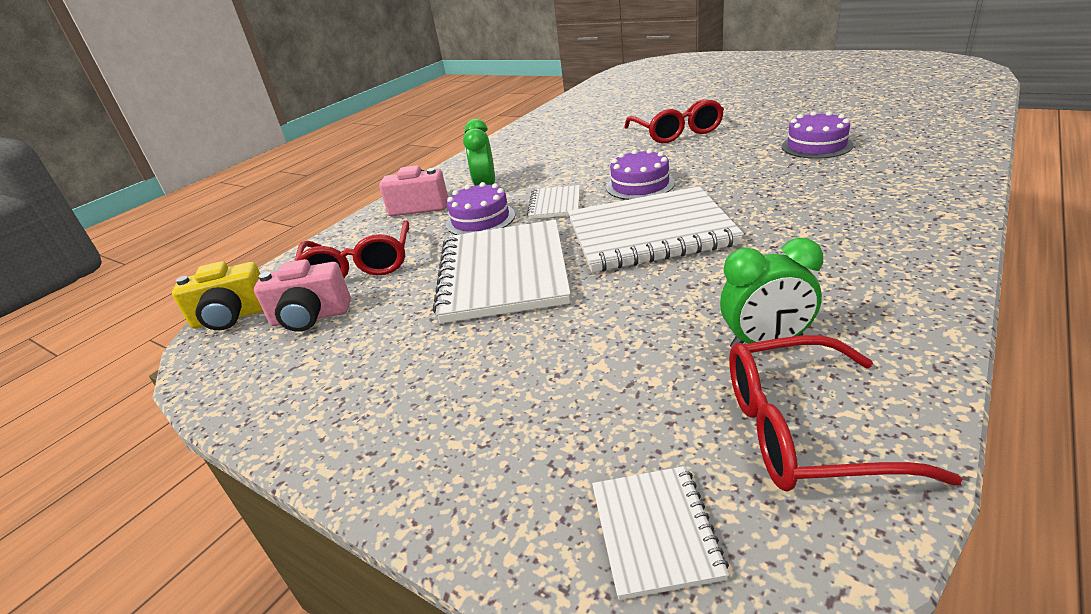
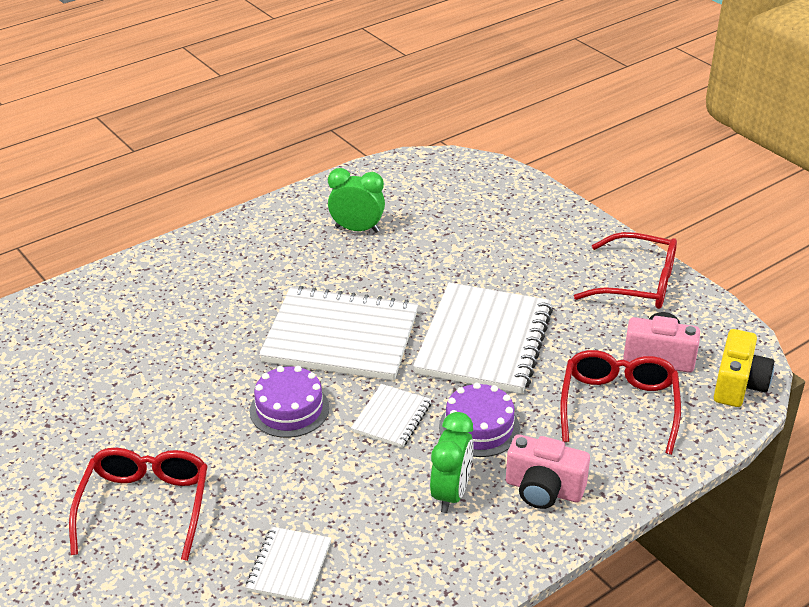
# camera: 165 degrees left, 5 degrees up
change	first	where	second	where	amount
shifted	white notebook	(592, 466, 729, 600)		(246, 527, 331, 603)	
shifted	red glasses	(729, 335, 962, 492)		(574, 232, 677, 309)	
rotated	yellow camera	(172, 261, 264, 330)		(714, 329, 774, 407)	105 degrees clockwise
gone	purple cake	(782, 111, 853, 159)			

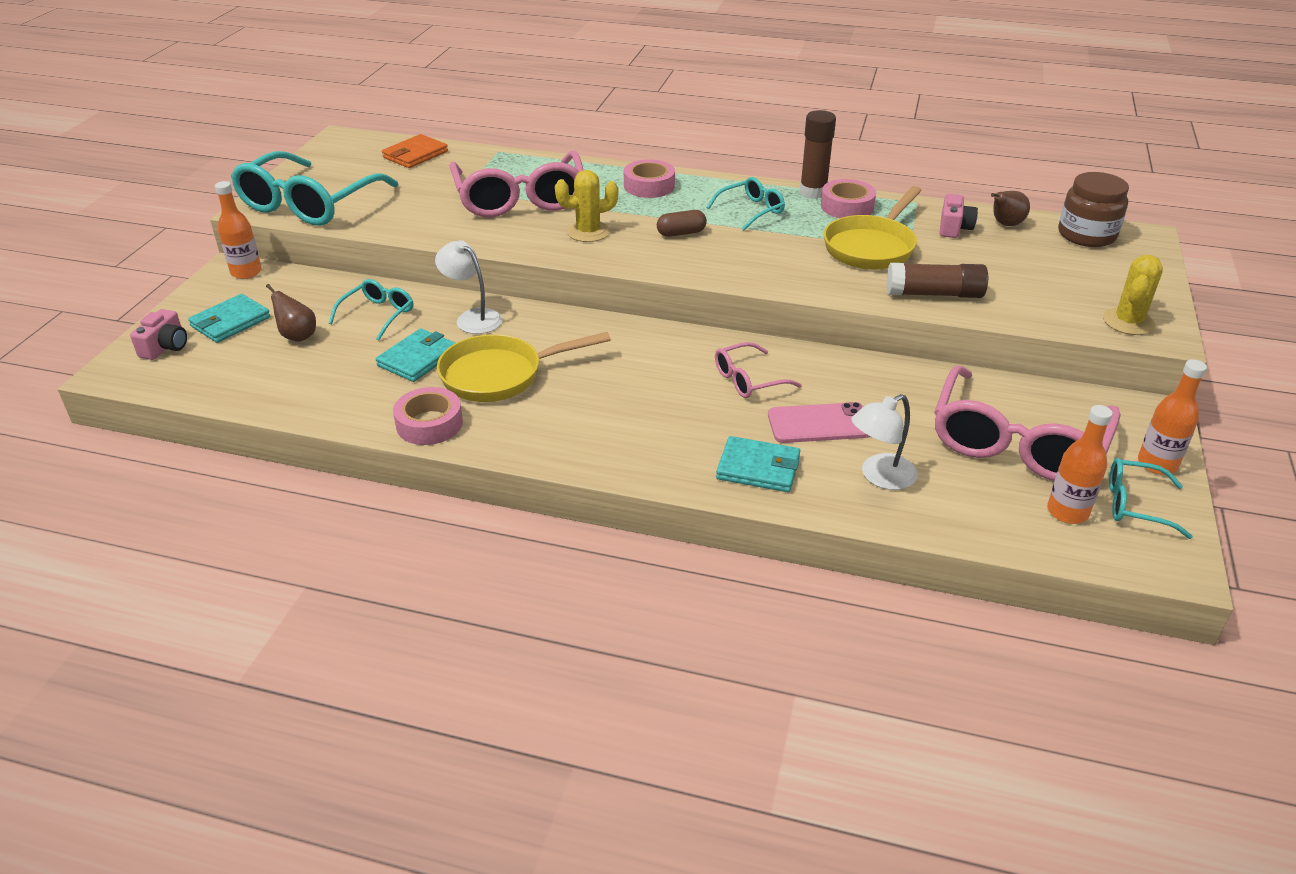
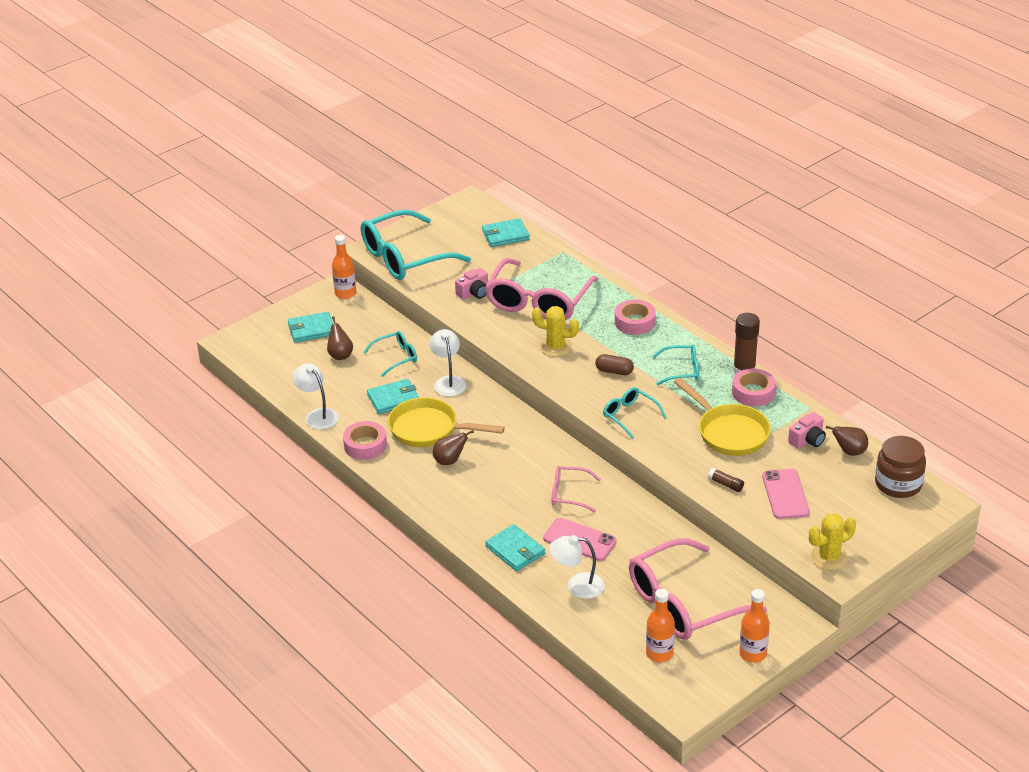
# camera: 35 degrees right, 0 degrees up
change	first	where	second	where	amount
new			white lamp	(292, 363, 339, 430)	
new			brown pear	(433, 430, 474, 465)	
shifted	pink camera	(130, 309, 187, 360)		(455, 268, 488, 300)	
repainted	orange wallet	(382, 134, 448, 168)	turquoise wallet	(482, 218, 530, 247)	
shifted	turquoise glasses	(1109, 458, 1193, 539)		(603, 387, 667, 439)	
rotated	yellow pan	(824, 186, 922, 270)		(674, 378, 771, 456)	105 degrees counterclockwise
scaled	brown glue stick	(887, 263, 988, 298)		(708, 468, 744, 492)	x0.50
new			pink phone	(762, 469, 810, 519)	

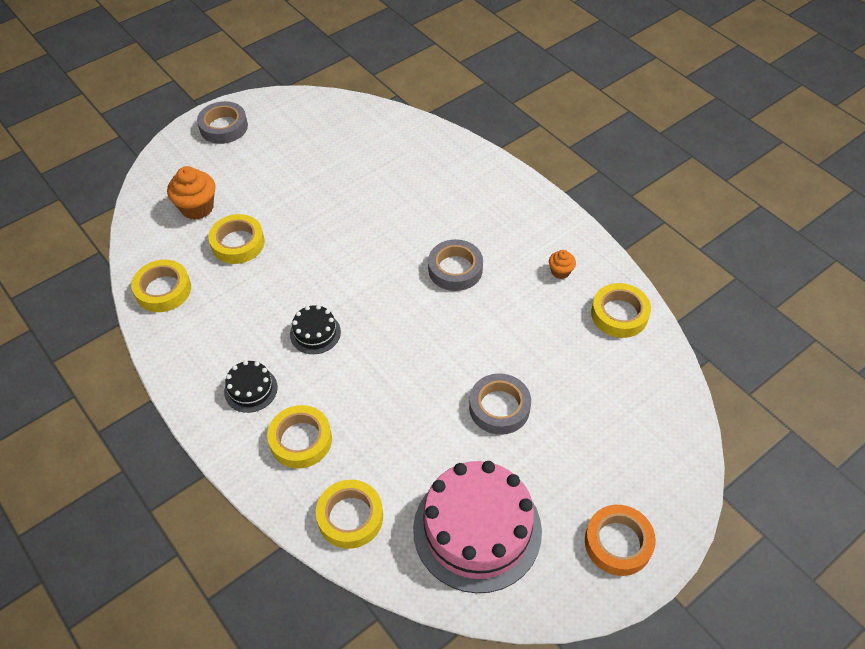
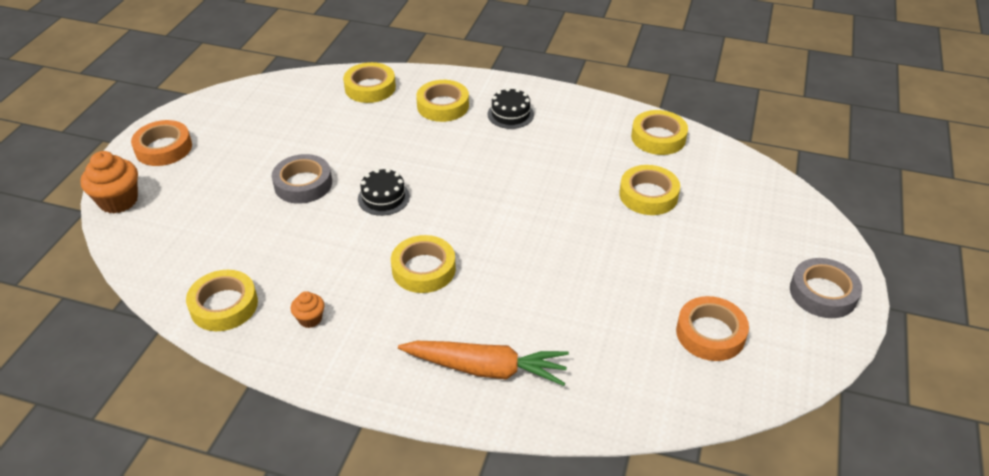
# camera: 145 degrees right, 10 degrees down
change	first	where	second	where	amount
shifted	orange cupcake	(167, 166, 215, 220)		(80, 151, 138, 213)	
shifted	black cake	(290, 305, 341, 354)		(358, 168, 410, 216)	
repainted	grey tape	(428, 239, 483, 291)	yellow tape	(391, 235, 456, 293)	
new			orange carrot	(398, 341, 569, 386)	
new			orange tape	(676, 296, 749, 361)	
gone	pink cake	(413, 461, 542, 593)			

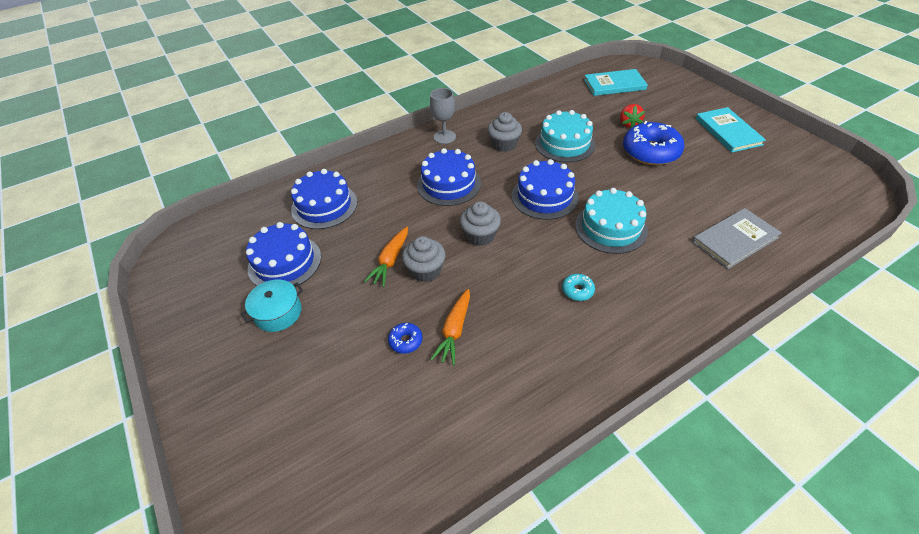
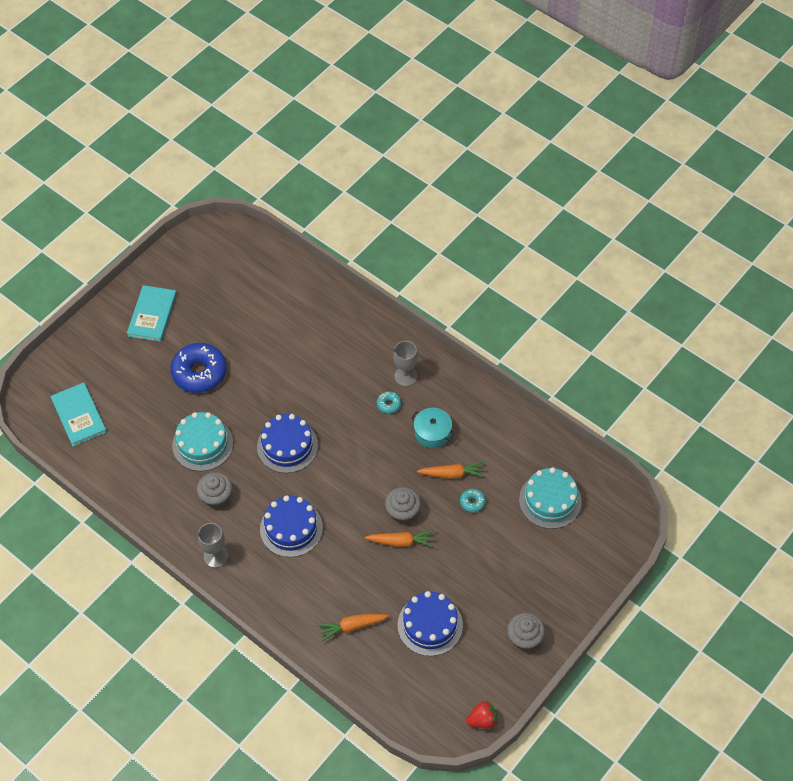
# camera: 110 degrees left, 10 degrees up
change	first	where	second	where	amount
rotated	turquoise book	(696, 107, 766, 153)		(127, 285, 177, 342)	45 degrees counterclockwise
swapped	blue cake	(291, 169, 357, 229)	orange carrot	(317, 614, 389, 641)	
new			grey goblet	(393, 341, 418, 386)	
shifted	turquoise pot	(241, 280, 303, 332)		(411, 408, 455, 448)	
repainted	blue donut	(388, 323, 423, 354)	turquoise donut	(460, 489, 486, 513)	
shifted	red strawberry	(620, 104, 645, 128)		(466, 701, 498, 729)	
shifted	grey cupcake	(460, 201, 501, 246)		(507, 613, 545, 650)	
shifted	turquoise cake	(575, 188, 648, 254)		(519, 467, 582, 529)	
gone	grey book	(692, 208, 782, 269)			

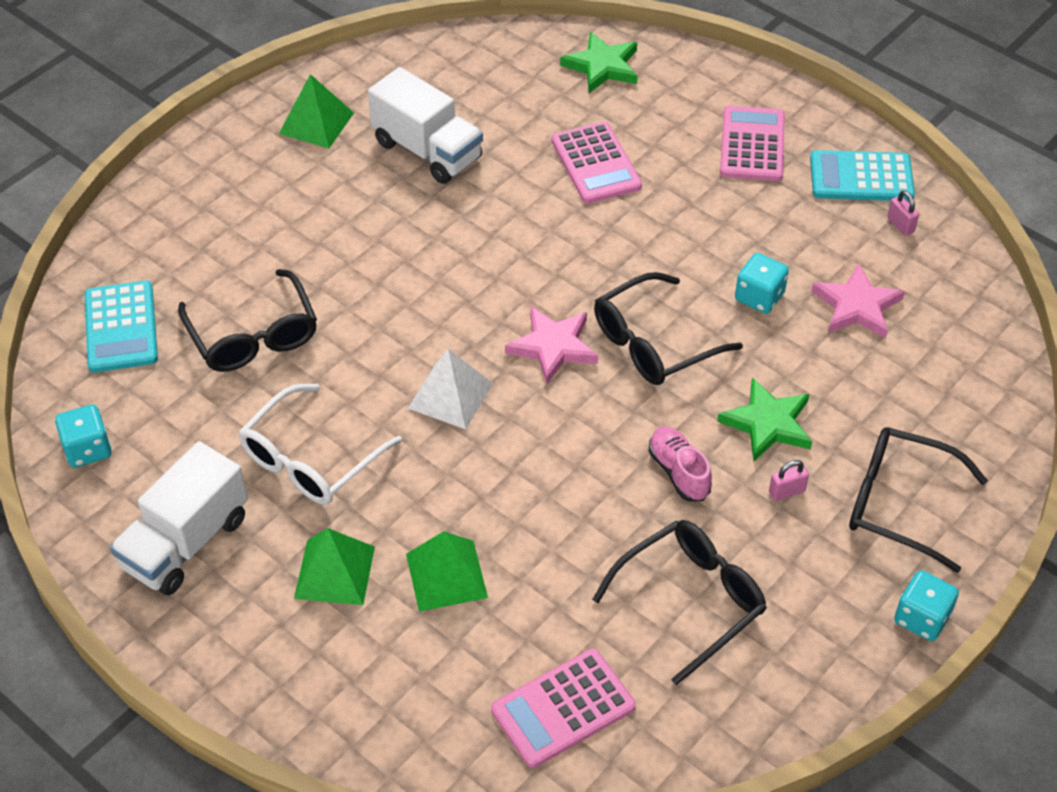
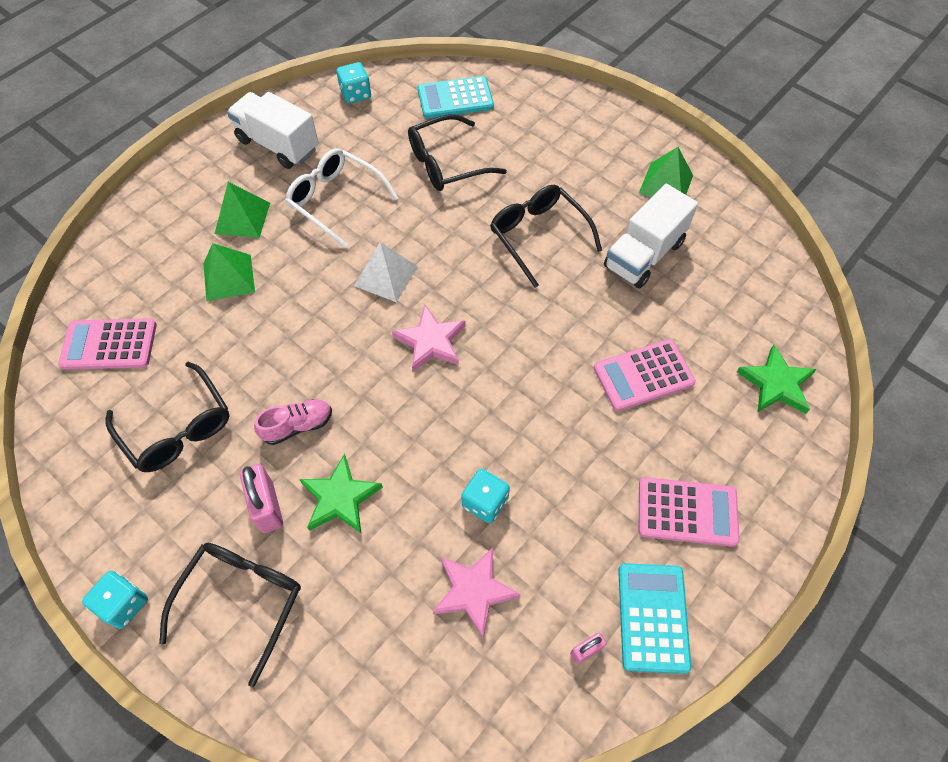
# camera: 90 degrees right, 10 degrees up
change	first	where	second	where	amount
rotated	pink calculator	(491, 648, 636, 768)		(58, 318, 157, 370)	60 degrees counterclockwise
scaled	pink padlock	(769, 460, 809, 501)		(240, 464, 283, 533)	x1.83
shifted	black glasses	(594, 272, 743, 385)		(490, 185, 602, 288)	

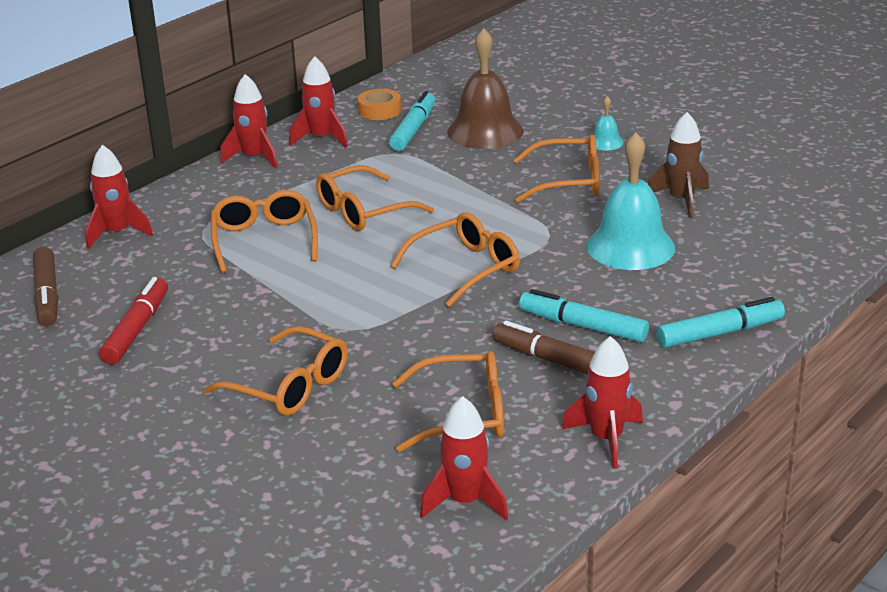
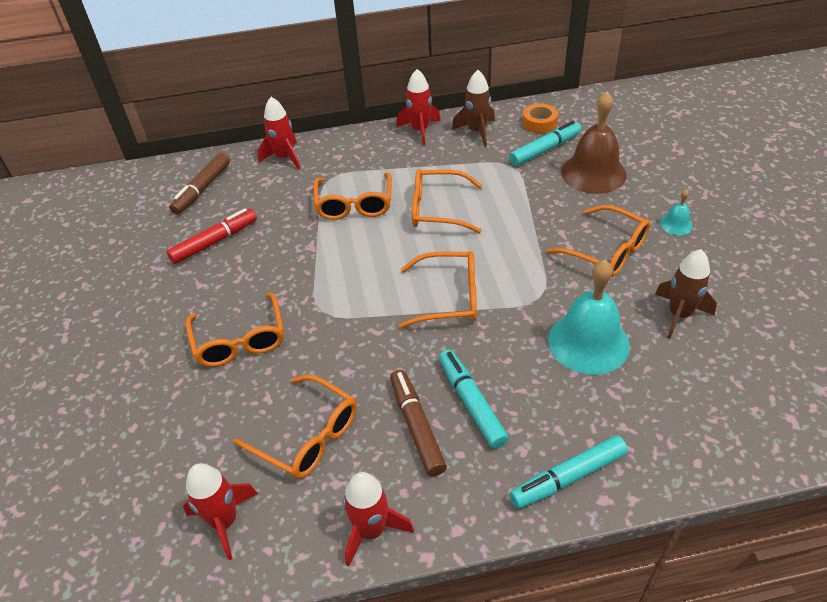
# camera: 40 degrees right, 15 degrees up
change	first	where	second	where	amount
rotated	orange glasses	(211, 190, 318, 273)		(313, 172, 392, 220)	150 degrees clockwise
repainted	red rocket	(289, 56, 348, 147)	brown rocket	(452, 70, 495, 147)	
rotated	turquoise marker	(656, 297, 785, 348)		(509, 436, 628, 509)	135 degrees clockwise

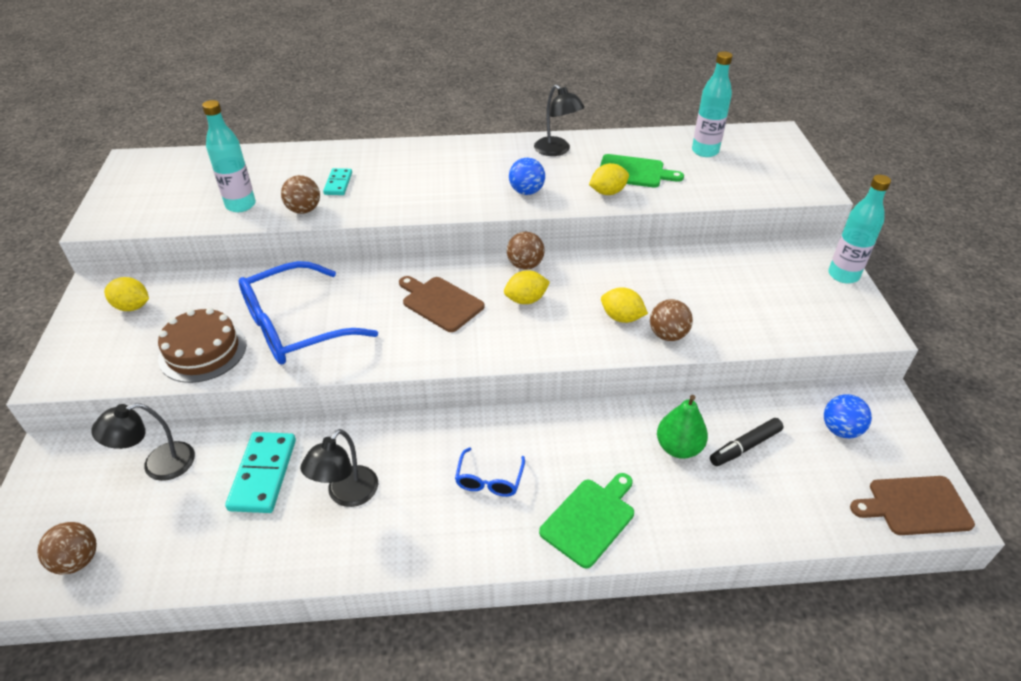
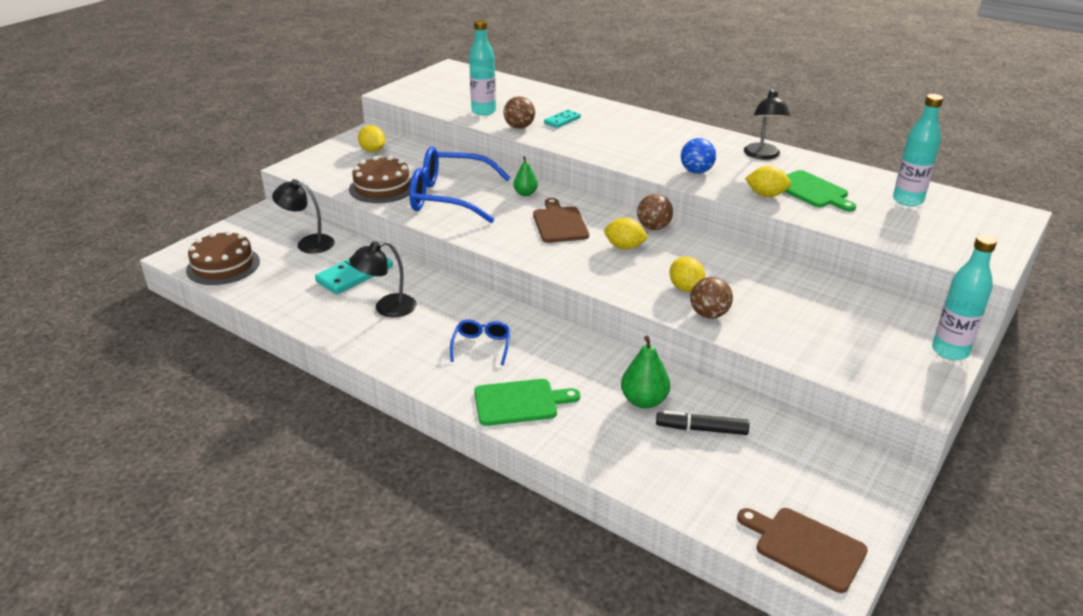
# camera: 40 degrees right, 10 degrees down
change	first	where	second	where	amount
swapped	brown ball	(37, 522, 97, 575)	brown cake	(186, 231, 260, 285)	
rotated	blue glasses	(455, 447, 525, 497)		(450, 319, 511, 365)	135 degrees clockwise
new			green pear	(513, 156, 538, 196)	
gone	blue ball	(824, 394, 872, 438)			

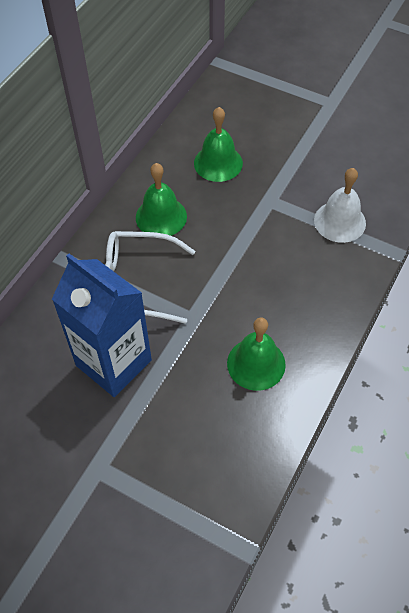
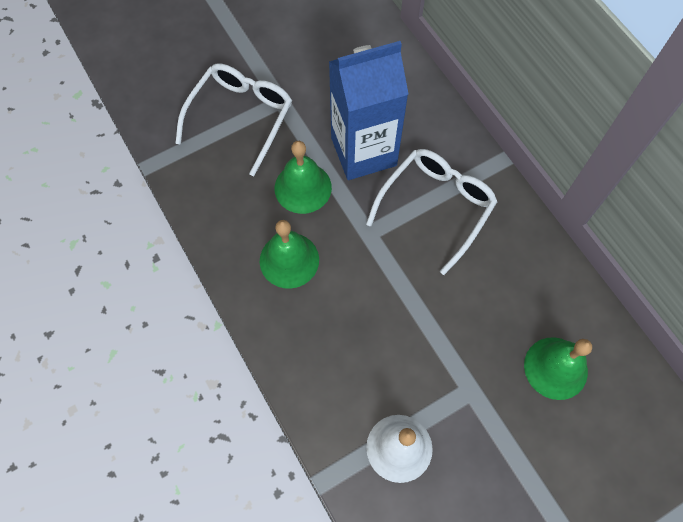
# camera: 120 degrees right, 10 degrees up
change	first	where	second	where	amount
new			white glasses	(175, 63, 292, 176)	
shifted	green bell	(136, 163, 187, 236)		(275, 141, 332, 214)	

